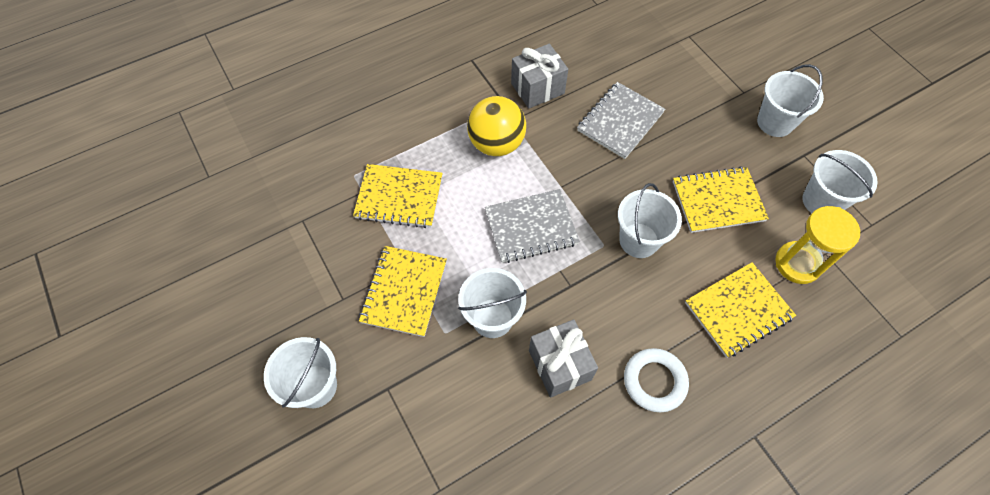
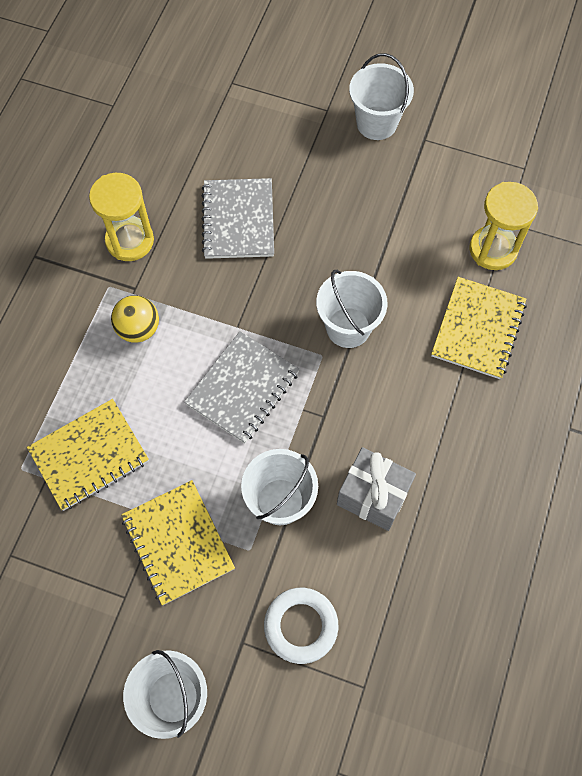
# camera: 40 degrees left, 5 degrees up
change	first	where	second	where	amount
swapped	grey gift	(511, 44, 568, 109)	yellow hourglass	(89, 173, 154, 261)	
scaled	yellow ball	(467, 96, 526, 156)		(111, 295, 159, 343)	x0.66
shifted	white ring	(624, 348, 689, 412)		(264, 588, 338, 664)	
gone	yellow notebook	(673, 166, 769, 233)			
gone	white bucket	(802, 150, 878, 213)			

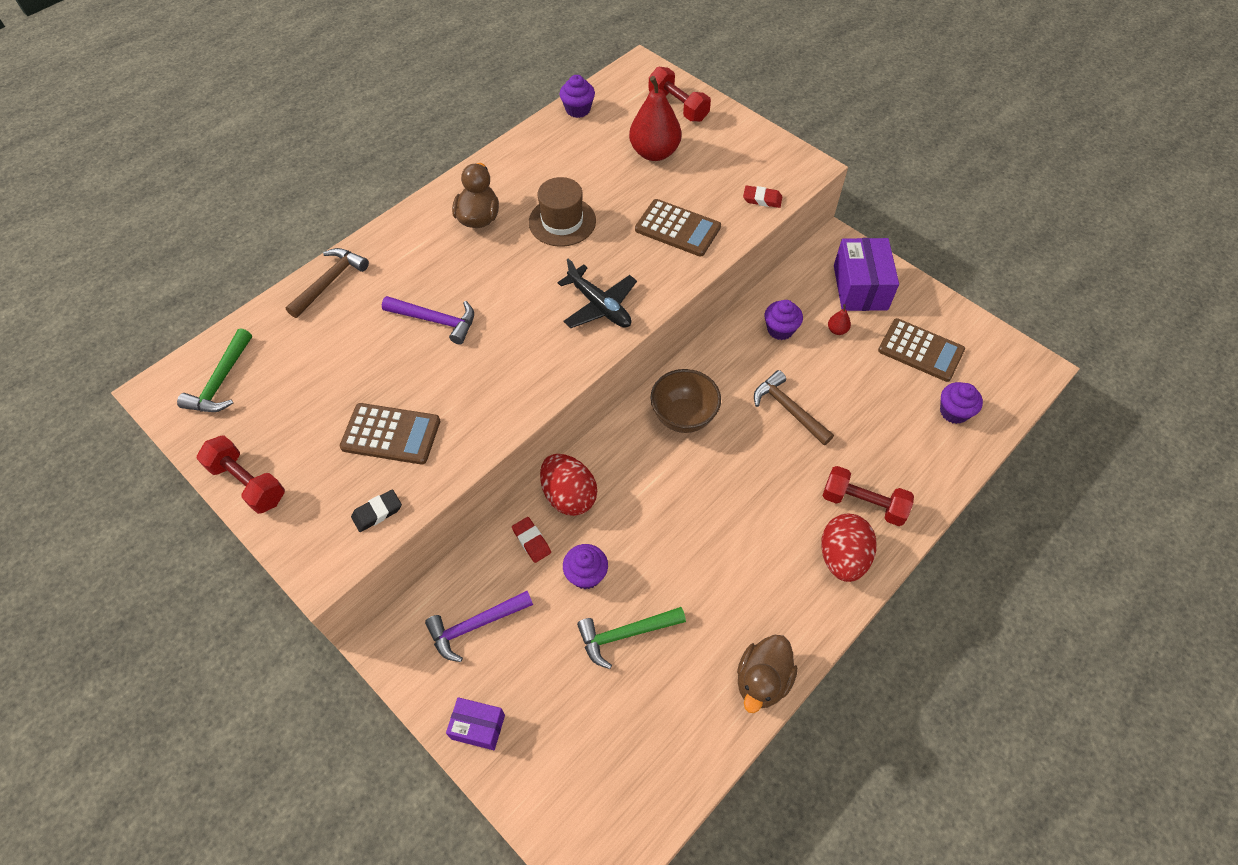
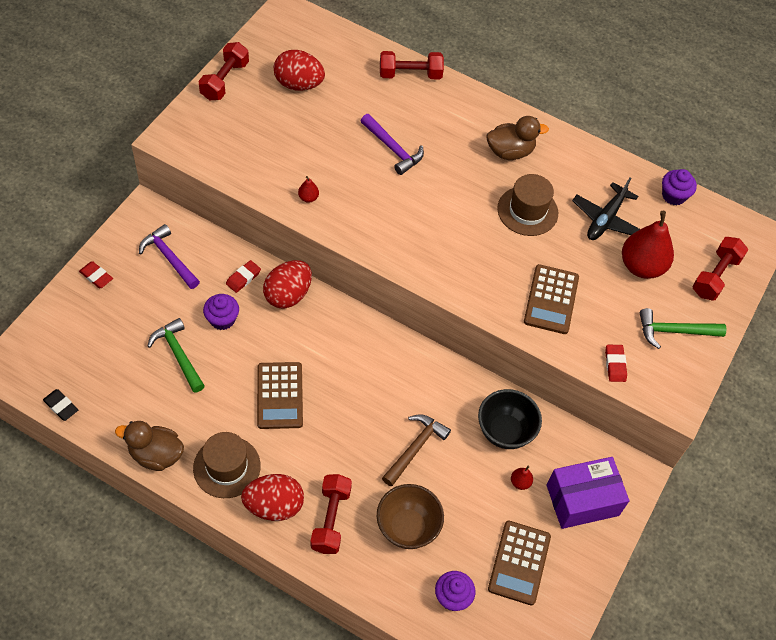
# camera: 70 degrees right, 0 degrees up
change	first	where	second	where	amount
shifted	black eraser	(351, 489, 402, 532)		(43, 389, 78, 421)	
swapped	purple box	(446, 697, 505, 750)	red eraser	(79, 261, 113, 288)	
new			brown hat	(193, 432, 261, 498)	
shifted	brown calculator	(340, 403, 440, 464)		(257, 362, 303, 429)	
new			red egg	(274, 50, 325, 91)	
new			red pear	(298, 176, 319, 203)	
rotated	purple hammer	(382, 296, 474, 345)		(361, 114, 424, 175)	45 degrees counterclockwise
shifted	brown bowl	(651, 369, 721, 433)		(377, 484, 444, 549)	
swapped	brown hammer	(285, 248, 369, 318)	red dumbbell	(380, 51, 444, 79)	
swapped	purple cupcake	(765, 300, 803, 340)	black bowl	(478, 389, 542, 449)	
shifted	black plane	(557, 258, 637, 328)		(572, 177, 640, 240)	
shifted	green hammer	(177, 328, 252, 412)		(640, 308, 726, 349)	

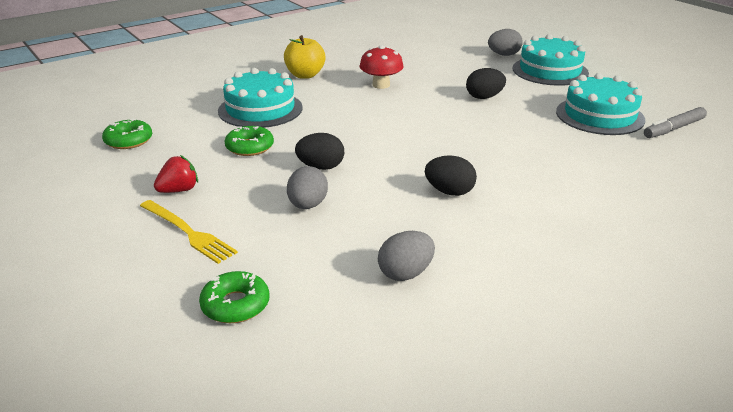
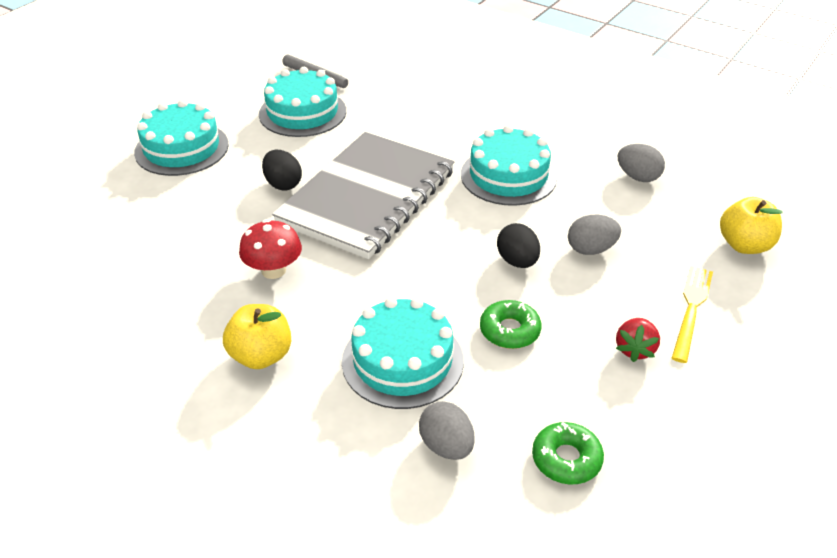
# camera: 110 degrees left, 10 degrees up
change	first	where	second	where	amount
new			grey notebook	(272, 132, 454, 259)	
shifted	grey egg	(488, 29, 523, 56)		(419, 401, 475, 460)	
swapped	black egg	(425, 155, 477, 196)	turquoise cake	(461, 125, 557, 206)	
rotated	red strawberry	(154, 155, 198, 193)		(616, 318, 660, 362)	105 degrees counterclockwise
swapped	green donut	(199, 271, 269, 323)	yellow apple	(720, 197, 782, 254)	

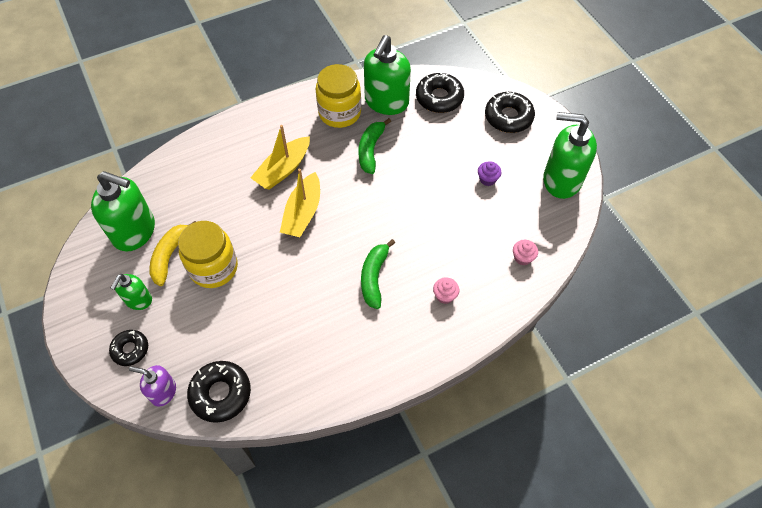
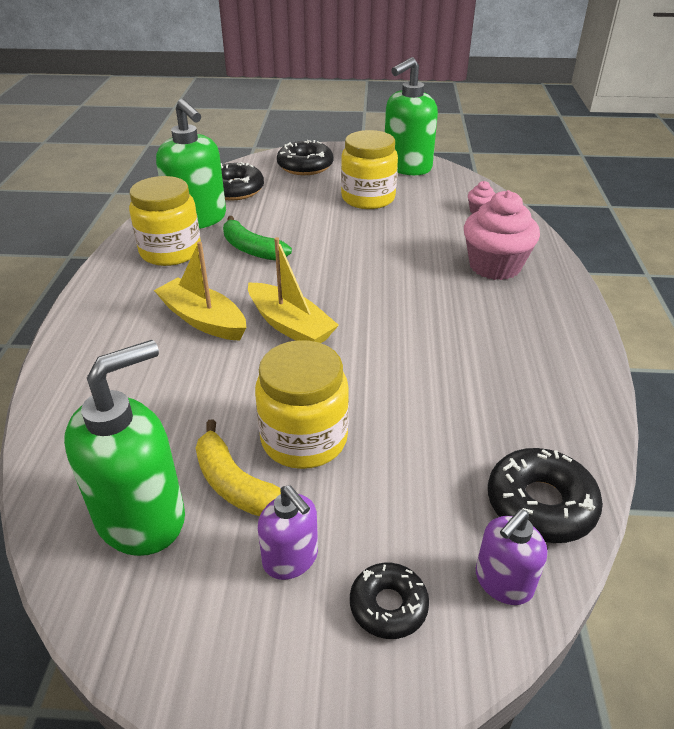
# camera: 60 degrees left, 20 degrees down
change	first	where	second	where	amount
rotated	yellow boat	(251, 125, 310, 190)		(154, 241, 247, 341)	150 degrees clockwise
repainted	green soap dispenser	(111, 274, 152, 310)	purple soap dispenser	(258, 485, 318, 580)	
swapped	purple cupcake	(478, 161, 501, 186)	yellow jar	(341, 130, 398, 209)	
scaled	pink cupcake	(433, 277, 459, 304)		(464, 190, 540, 280)	x2.23
gone	green banana	(361, 239, 395, 309)			

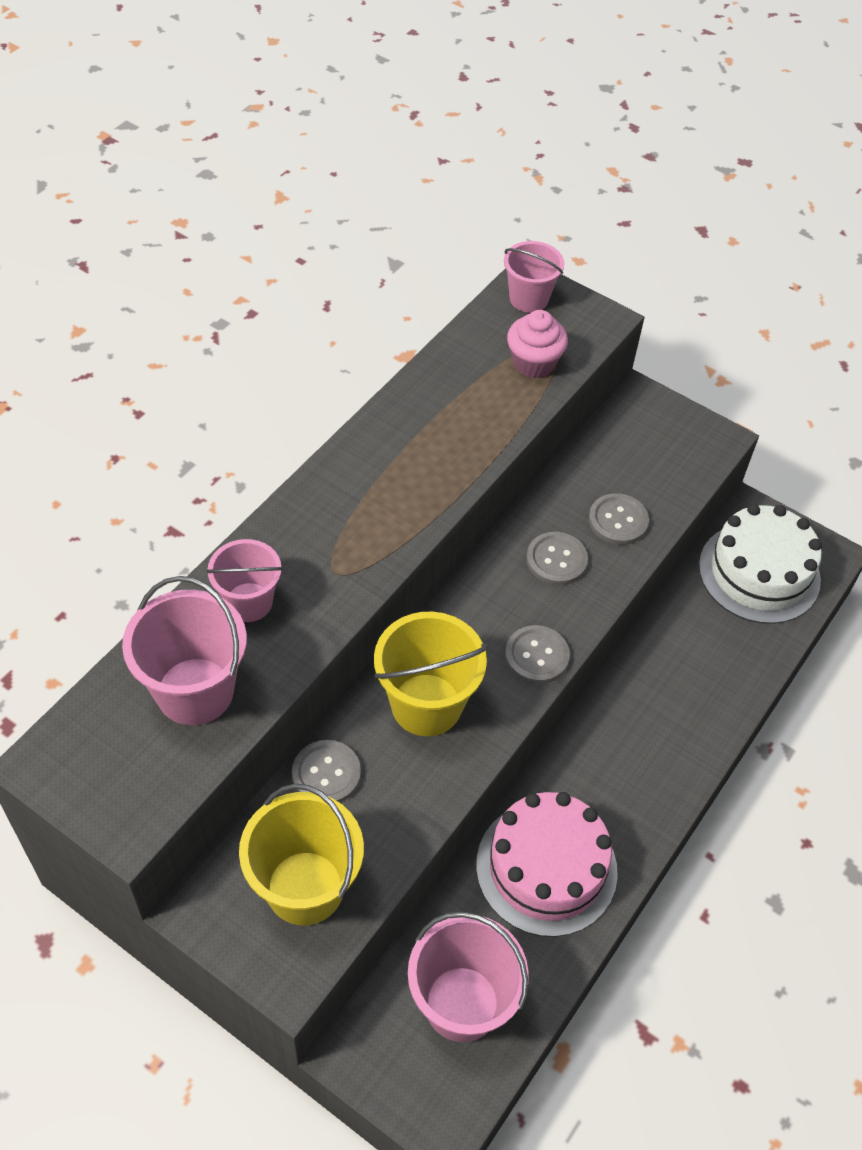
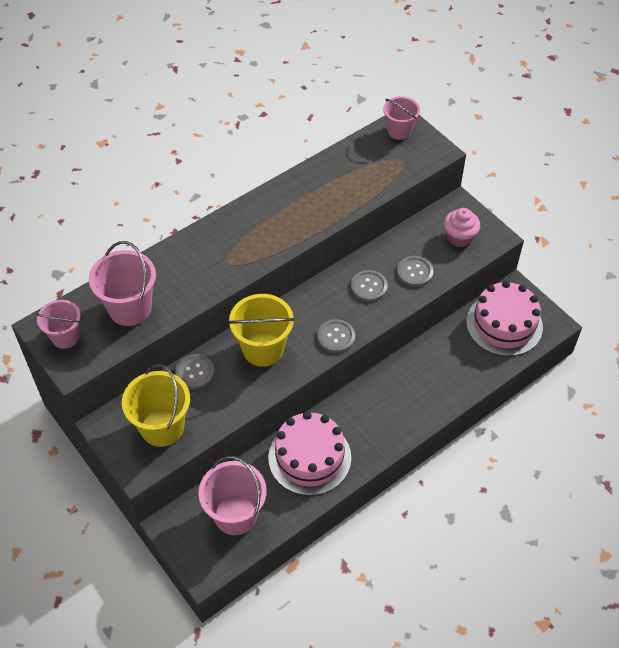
# camera: 20 degrees right, 0 degrees up
change	first	where	second	where	amount
shifted	pink bucket	(206, 539, 283, 622)		(36, 300, 81, 349)	
shifted	pink cupcake	(507, 310, 568, 378)		(444, 208, 480, 247)	
repainted	white cake	(699, 504, 822, 624)	pink cake	(466, 281, 543, 356)	

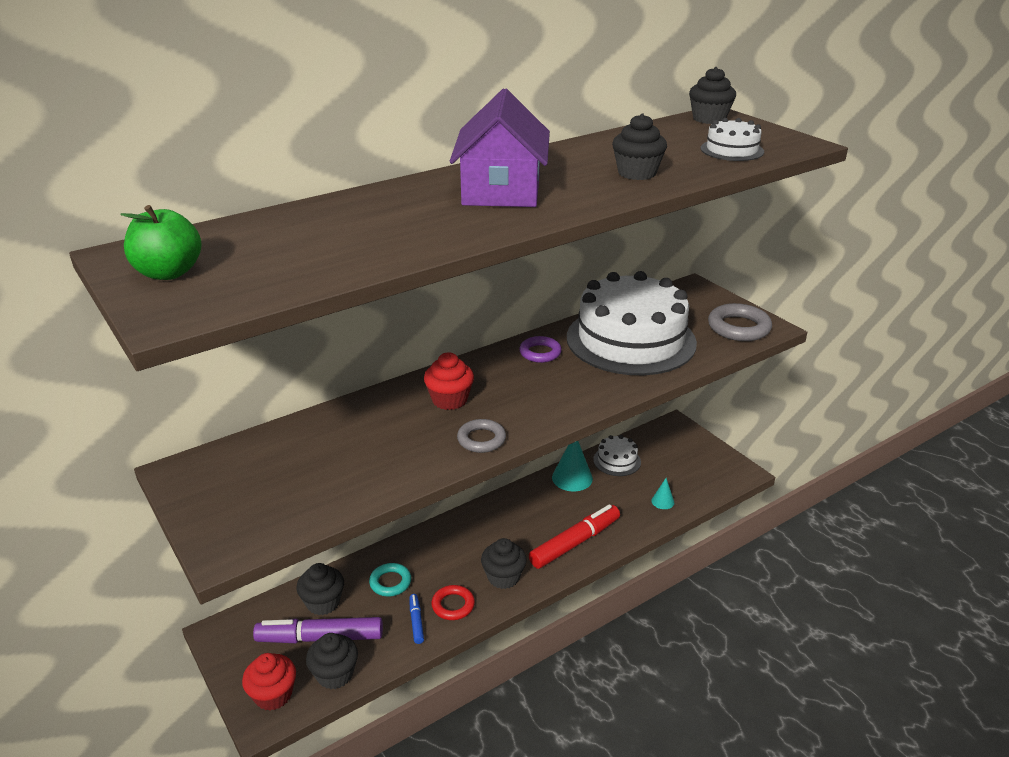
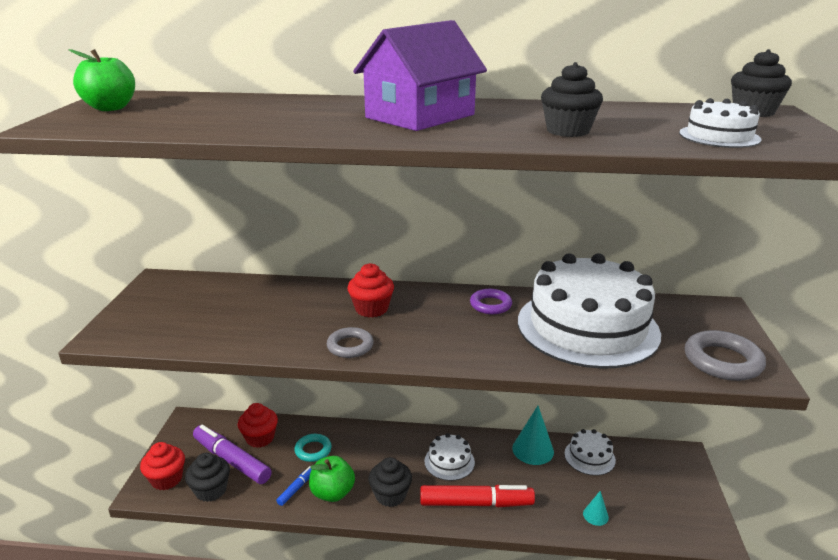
# camera: 40 degrees right, 5 degrees down
change	first	where	second	where	amount
repainted	black cupcake	(296, 563, 344, 615)	red cupcake	(238, 403, 278, 448)	
swapped	red ring	(431, 585, 475, 620)	green apple	(309, 456, 355, 502)	
new			white cake	(424, 433, 475, 481)	

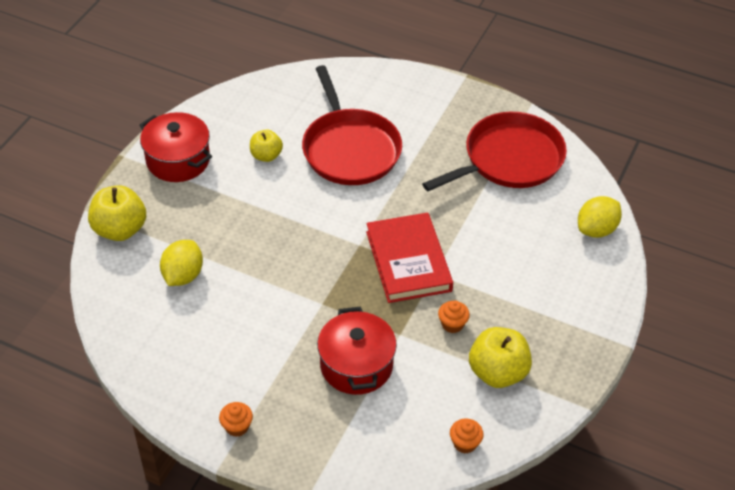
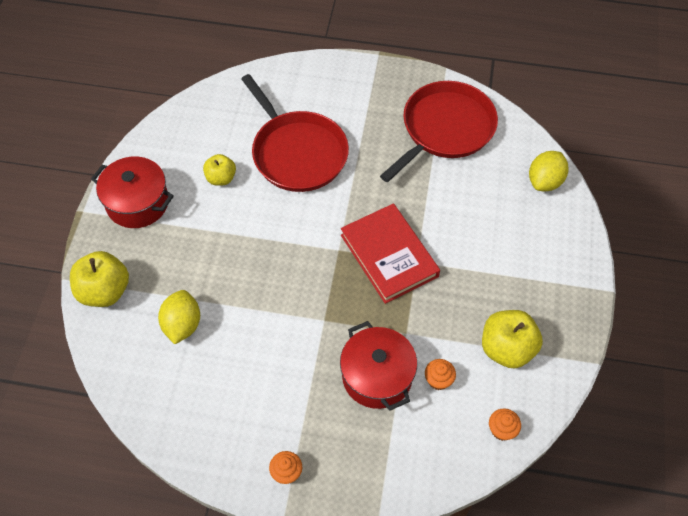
# camera: 15 degrees left, 10 degrees up
change	first	where	second	where	amount
shifted	orange cupcake	(438, 300, 470, 333)		(425, 359, 456, 390)	

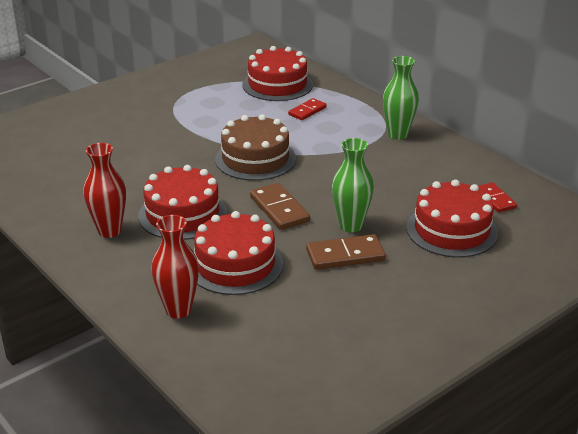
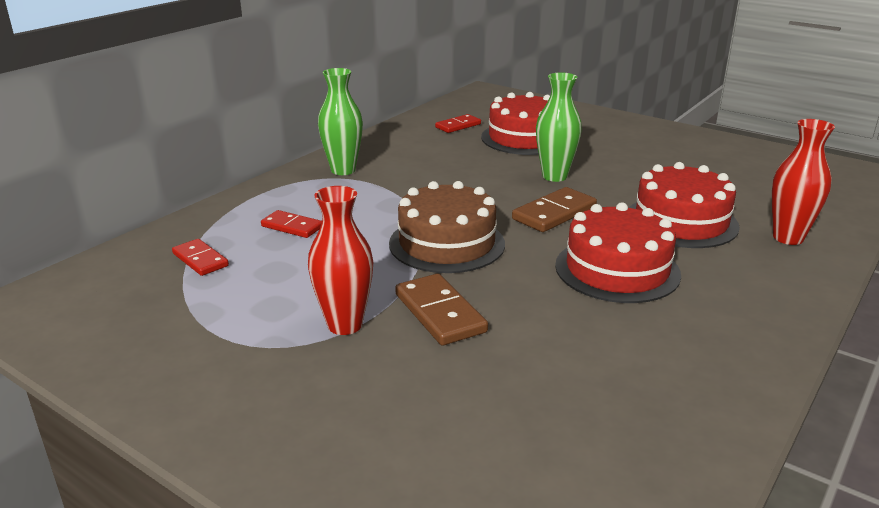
# camera: 105 degrees left, 5 degrees down
change	first	where	second	where	amount
swapped	red cake	(242, 46, 313, 101)	red domino	(172, 239, 229, 276)	
shifted	red vase	(83, 143, 126, 238)		(308, 186, 373, 335)	
shifted	brown domino	(306, 234, 386, 270)		(395, 274, 488, 345)	

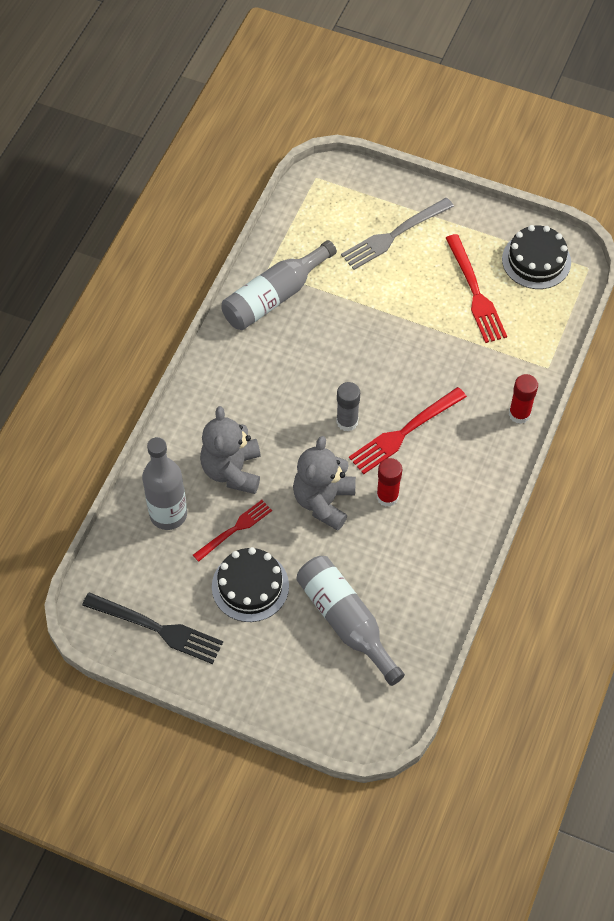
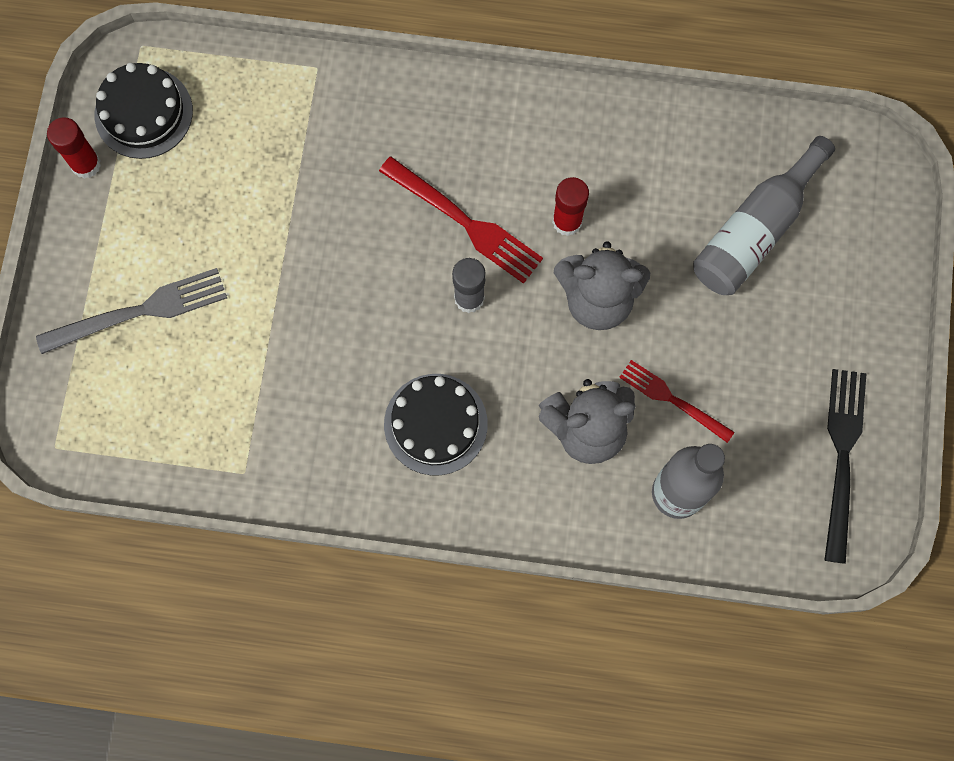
# camera: 105 degrees left, 15 degrees up
change	first	where	second	where	amount
rotated	grey fork	(341, 198, 454, 270)		(36, 268, 227, 354)	60 degrees counterclockwise
shifted	red glue stick	(509, 374, 538, 424)		(47, 117, 101, 179)	
shifted	black cake	(212, 547, 289, 622)		(384, 374, 488, 475)	
gone	grey bottle	(221, 240, 337, 330)			
gone	red fork	(446, 234, 507, 343)			

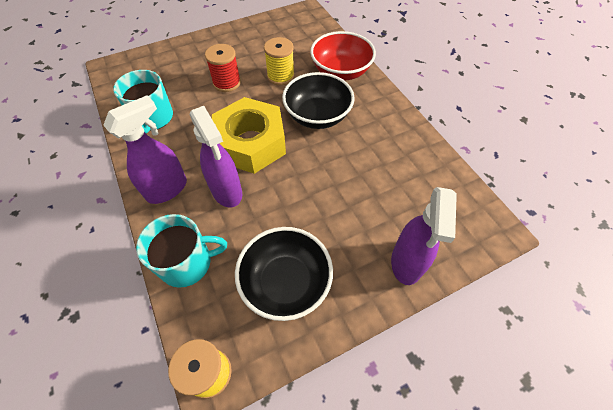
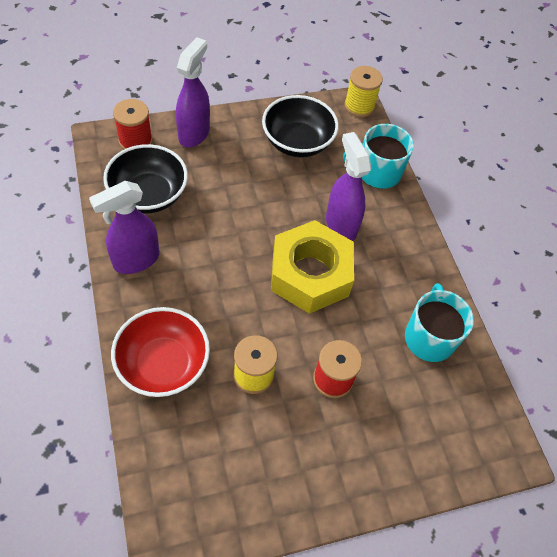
# camera: 175 degrees left, 0 degrees up
change	first	where	second	where	amount
shifted	purple spray bottle	(103, 96, 187, 204)		(89, 181, 159, 274)	
shifted	black bowl	(282, 72, 355, 129)		(103, 144, 188, 213)	
new			red spool	(113, 99, 153, 150)	

